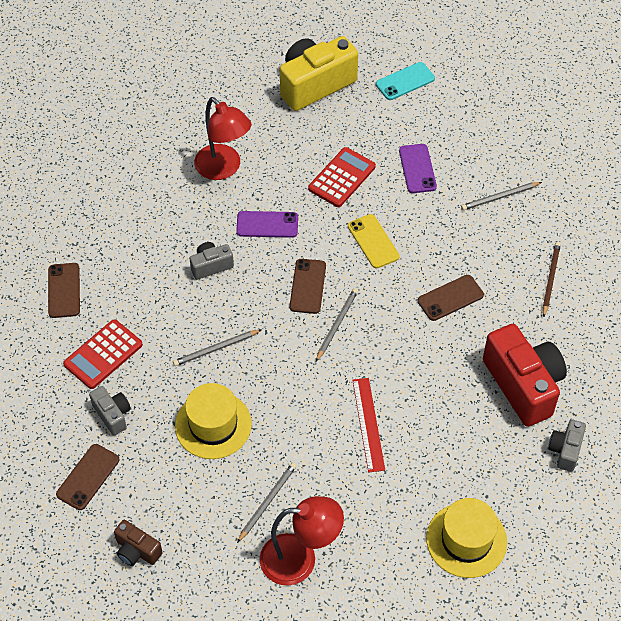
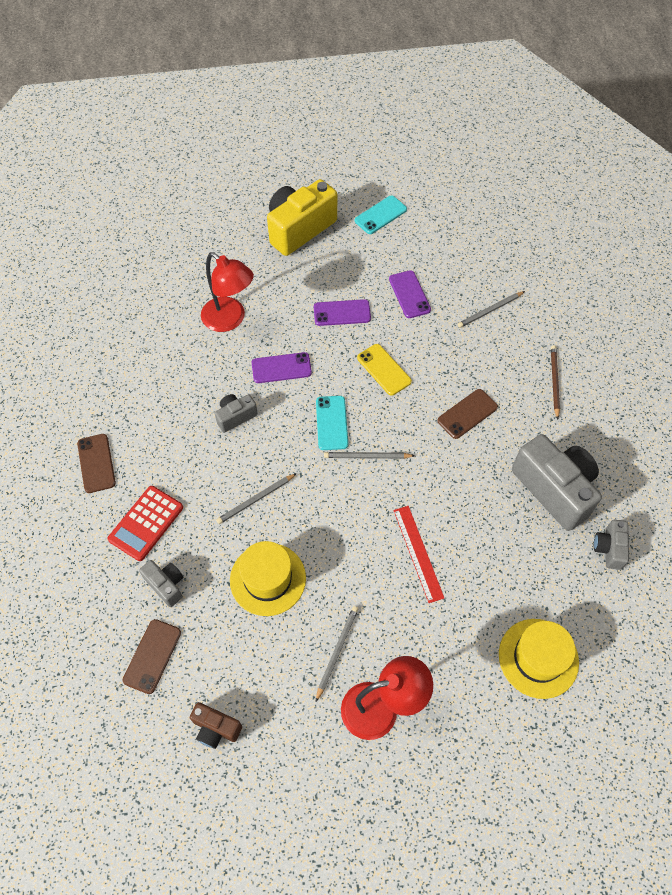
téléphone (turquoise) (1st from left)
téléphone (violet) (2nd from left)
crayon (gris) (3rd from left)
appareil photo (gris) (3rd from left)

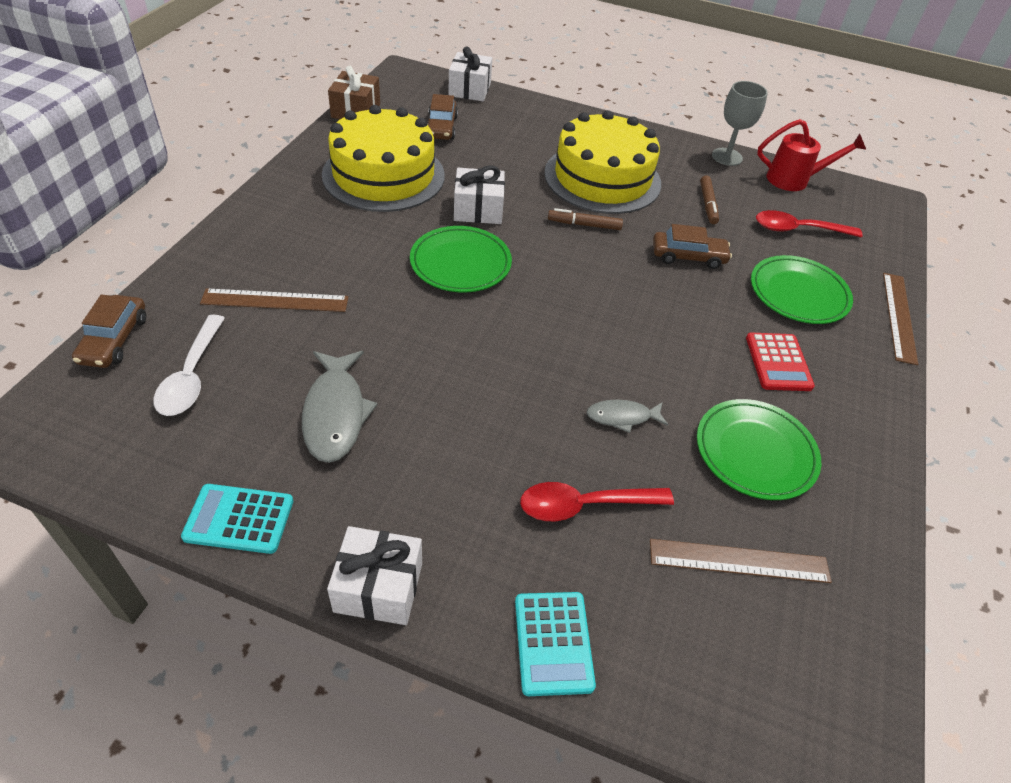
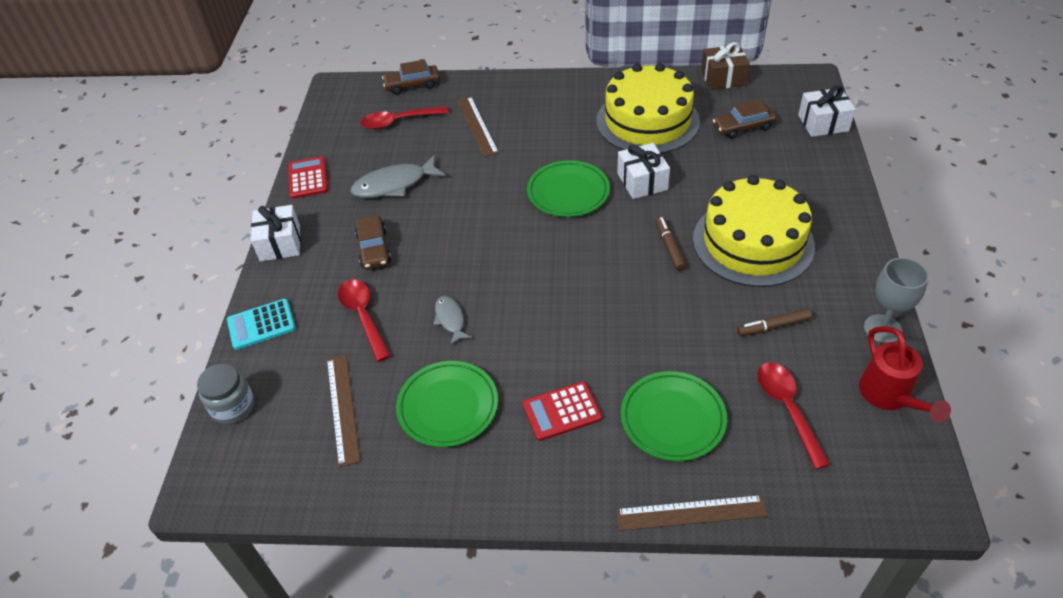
cuillère (rouge) (2nd from left)
calculatrice (rouge) (1st from left)
voiture (marron) (1st from left)
bocal (gris)

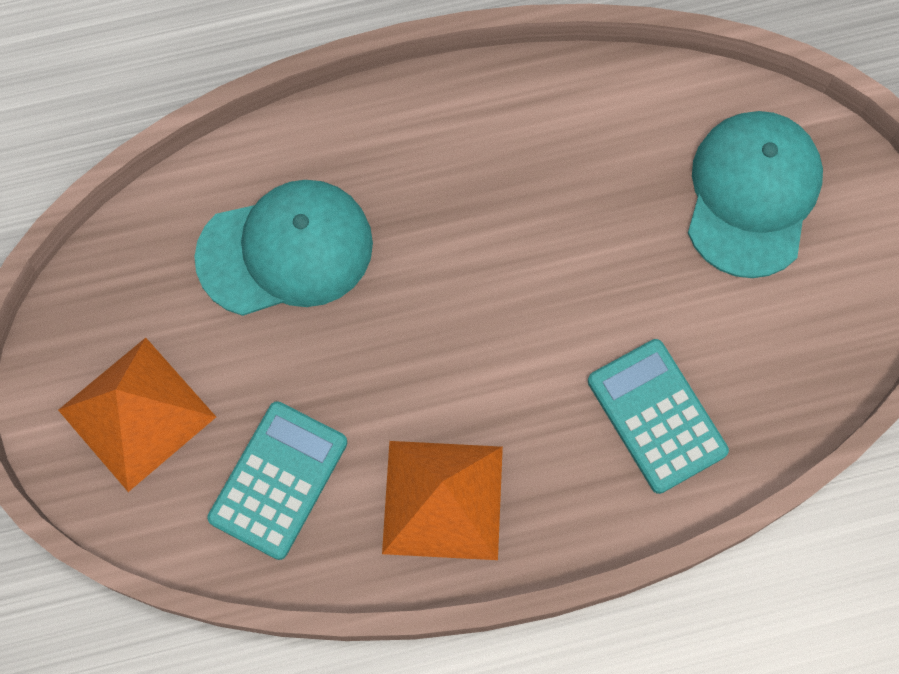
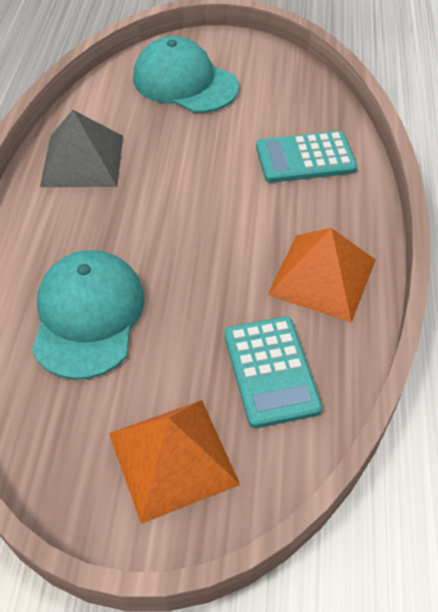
calculatrice (turquoise) (1st from left)
pyramide (gris)

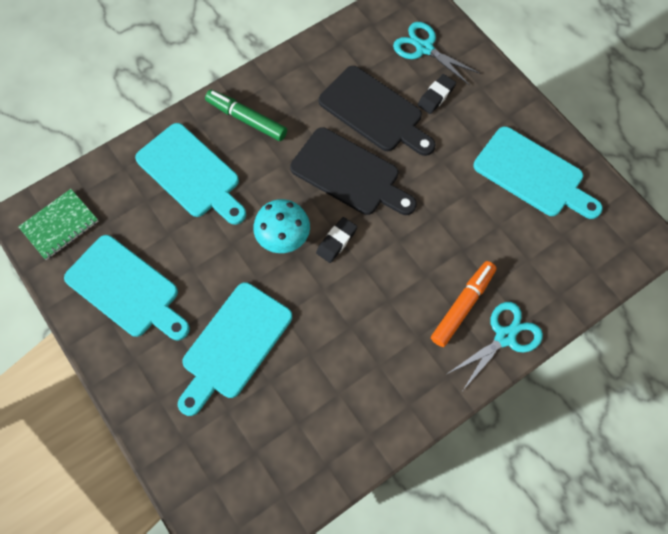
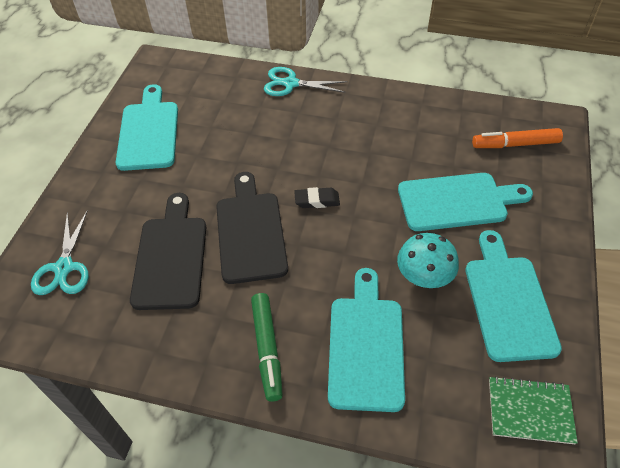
champignon (turquoise)
gomme (noir) (2nd from left in the first image)
feutre (orange)

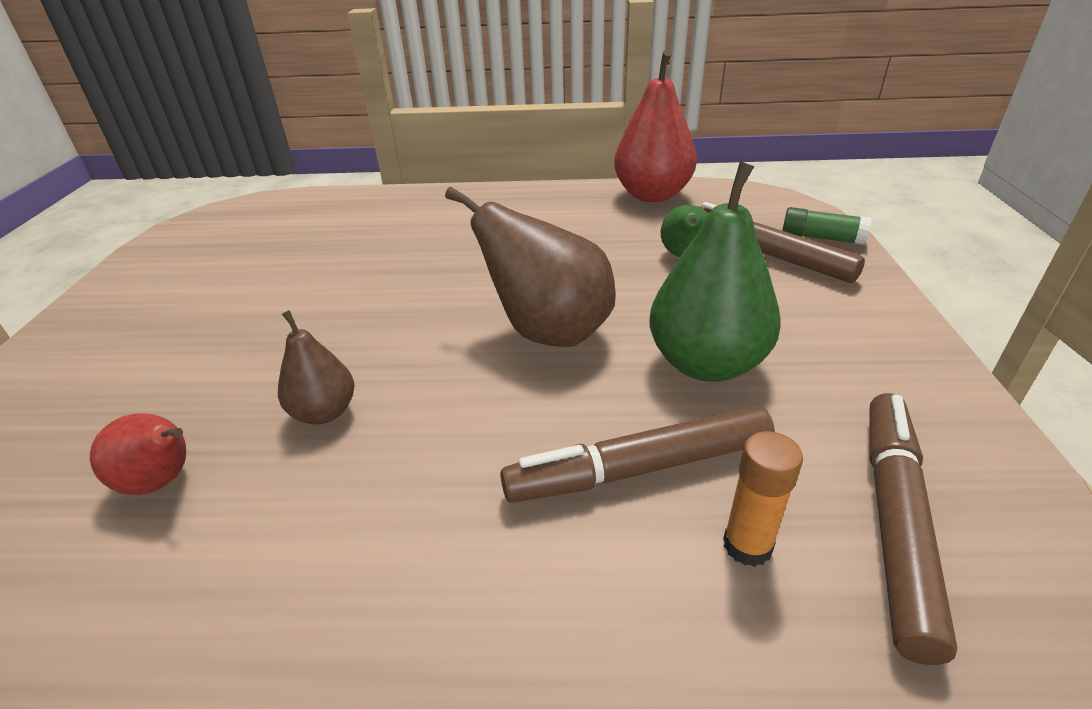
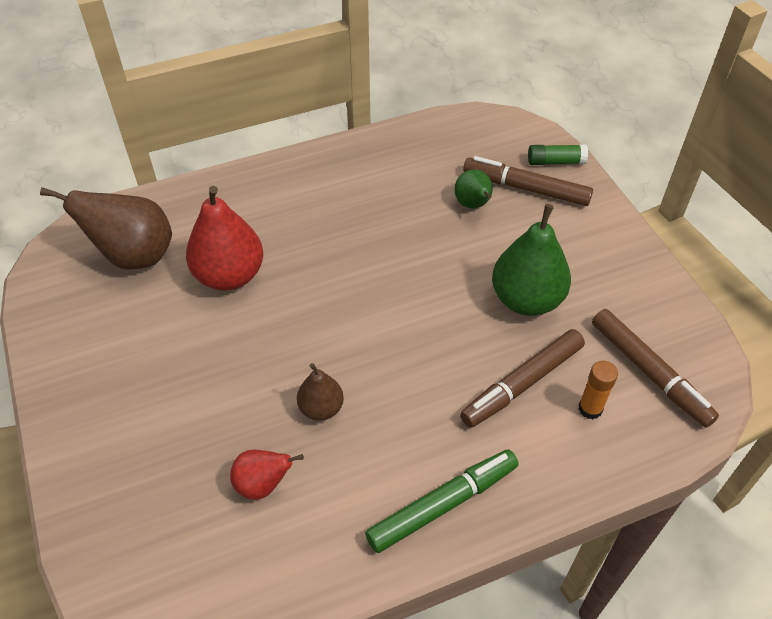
poire (marron) (1st from left)
poire (rouge) (1st from left)
feutre (marron) (3rd from left)
feutre (vert)

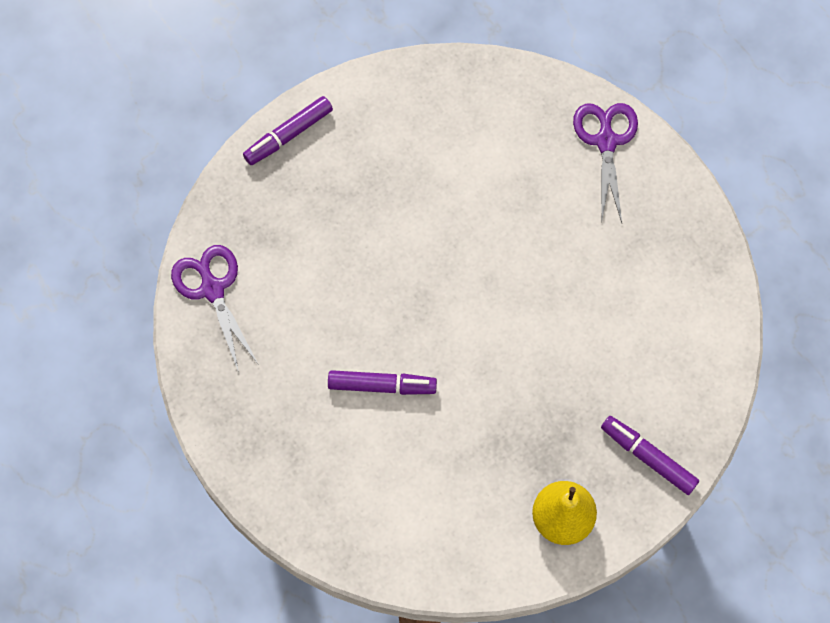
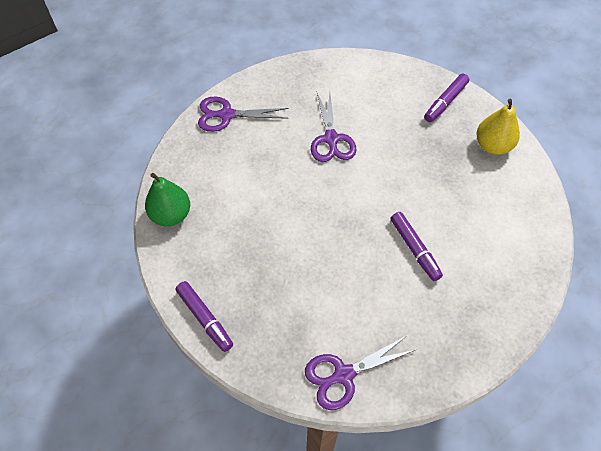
feutre (violet) (2nd from left)
poire (vert)
ciseaux (violet) (2nd from left)

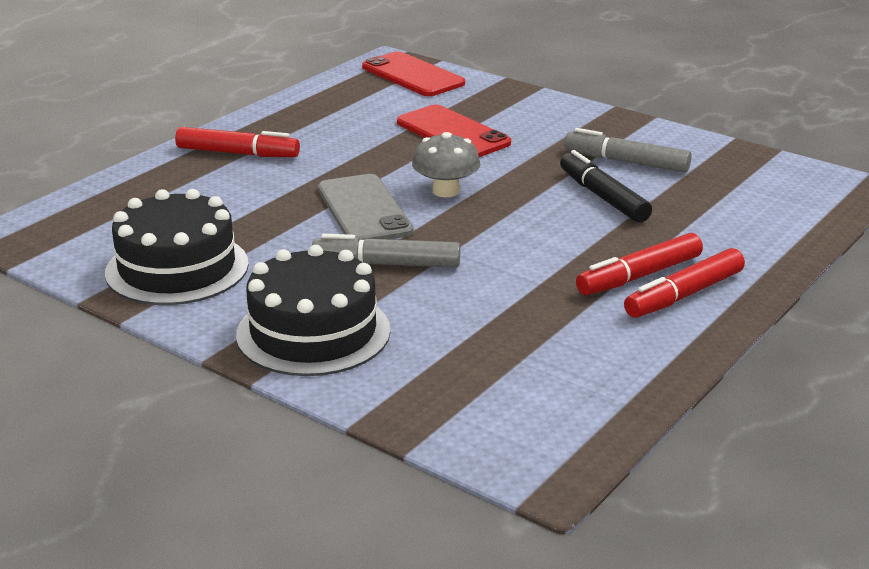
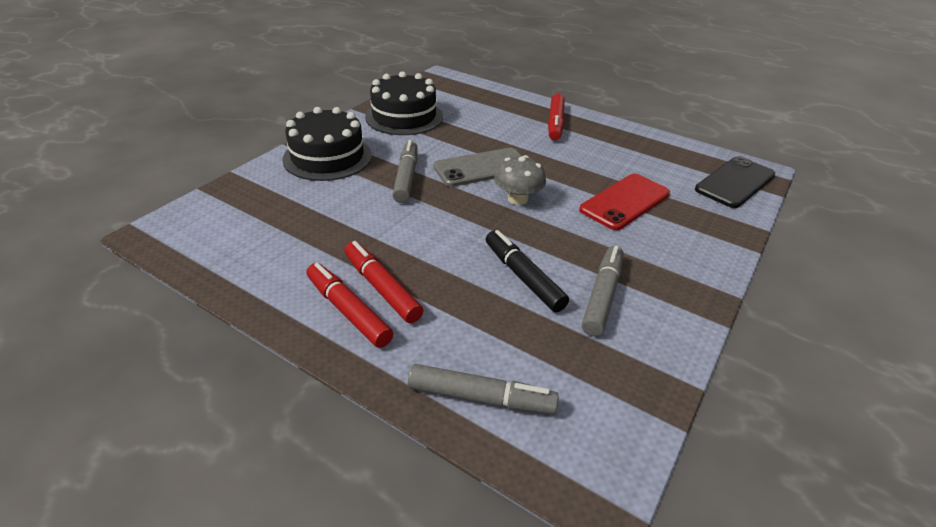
téléphone (noir)
feutre (noir)
feutre (gris) (2nd from left)

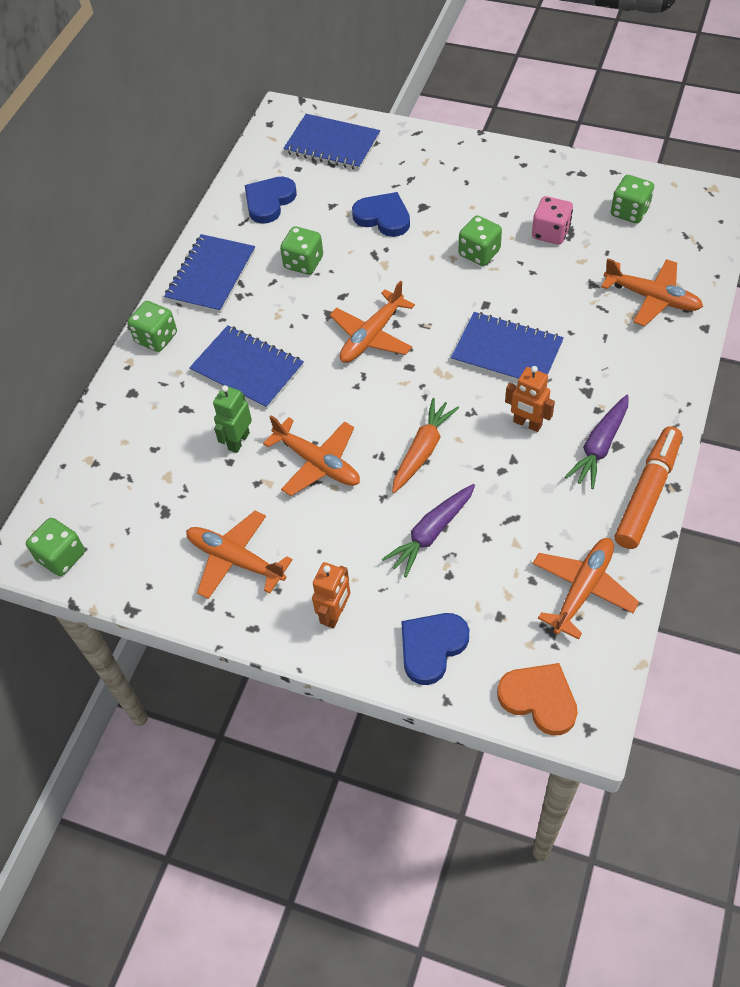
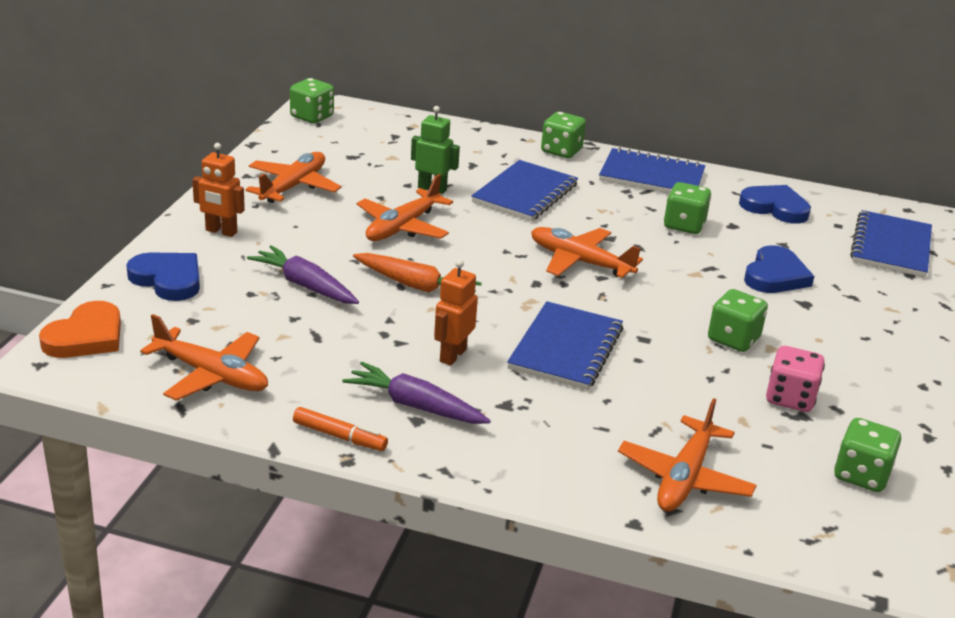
feutre (orange)

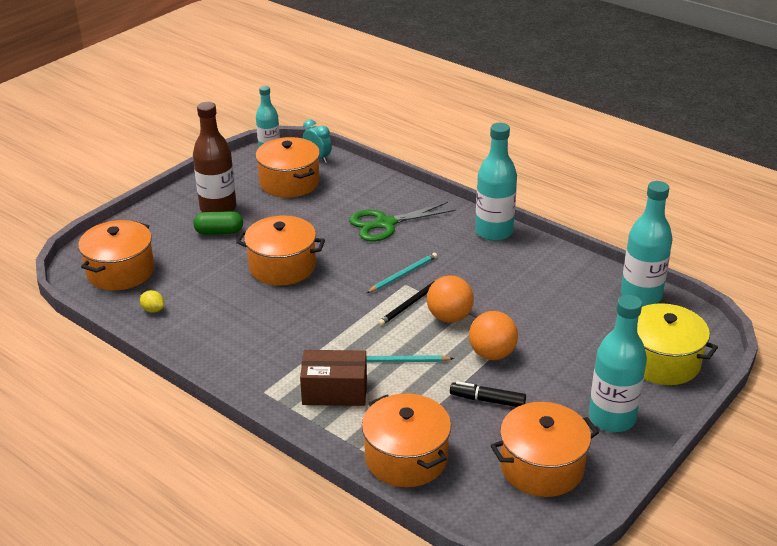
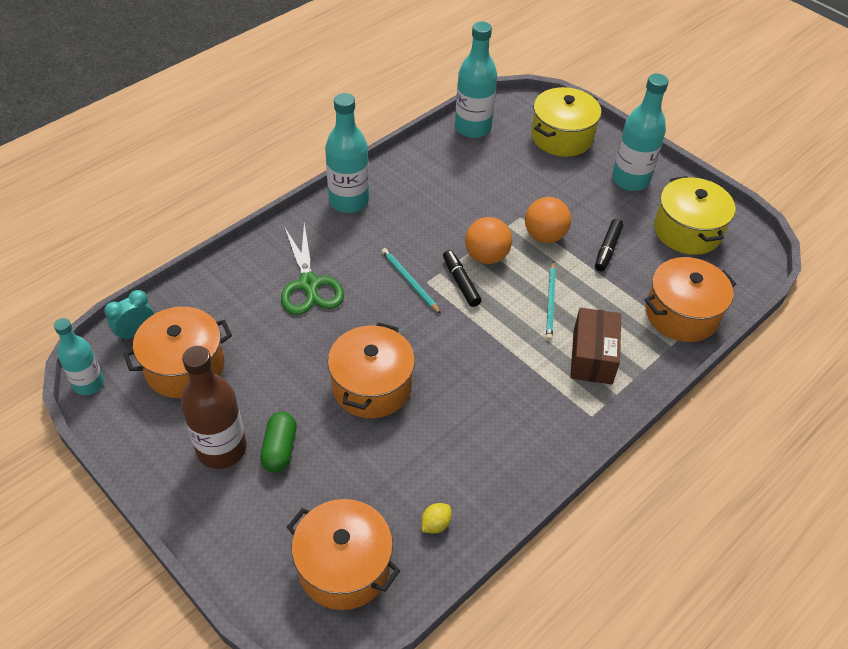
feutre (noir) (1st from left)
marmite (jaune) (2nd from left)

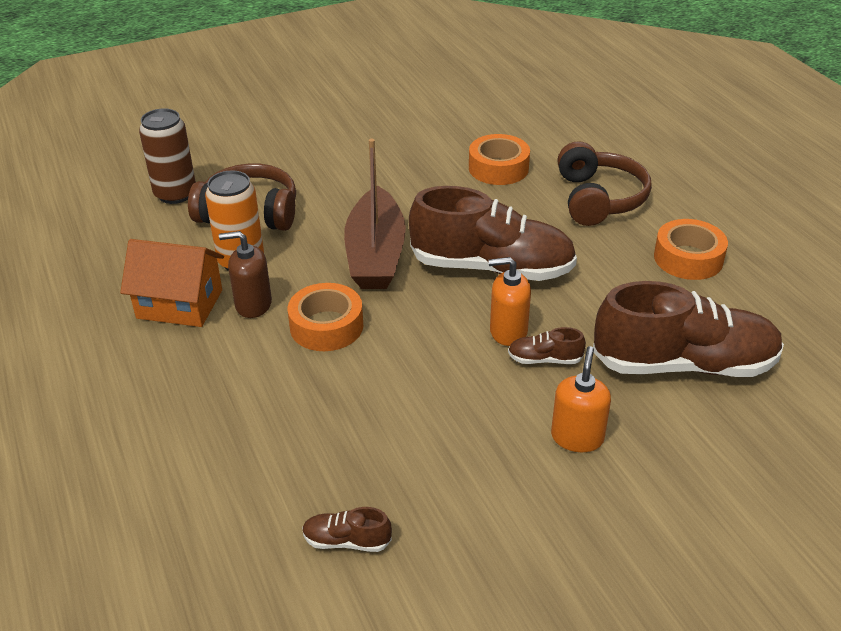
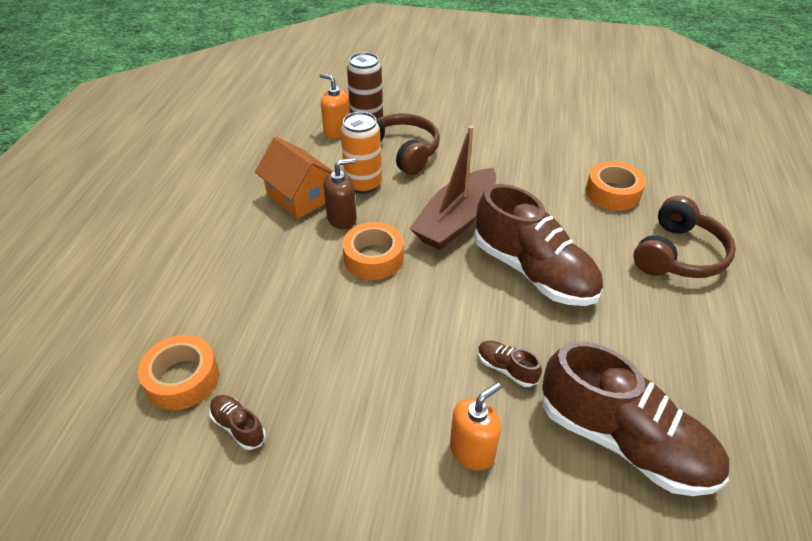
distributeur de savon (marron)
distributeur de savon (orange) (1st from left)
ruban adhésif (orange) (1st from left)

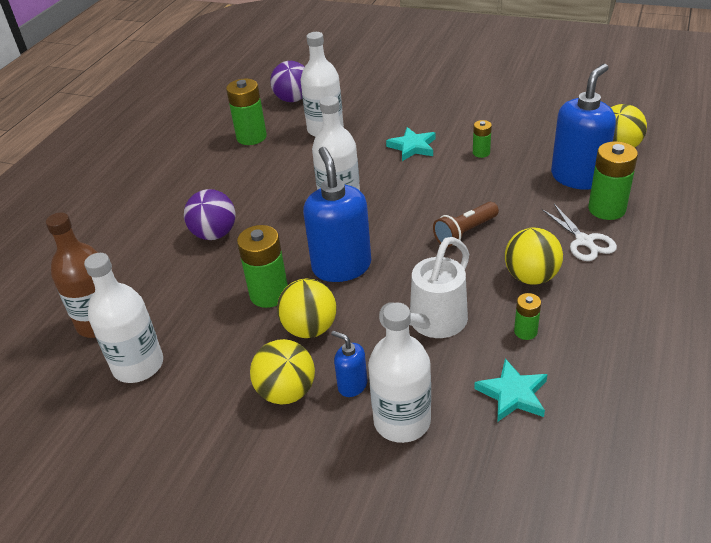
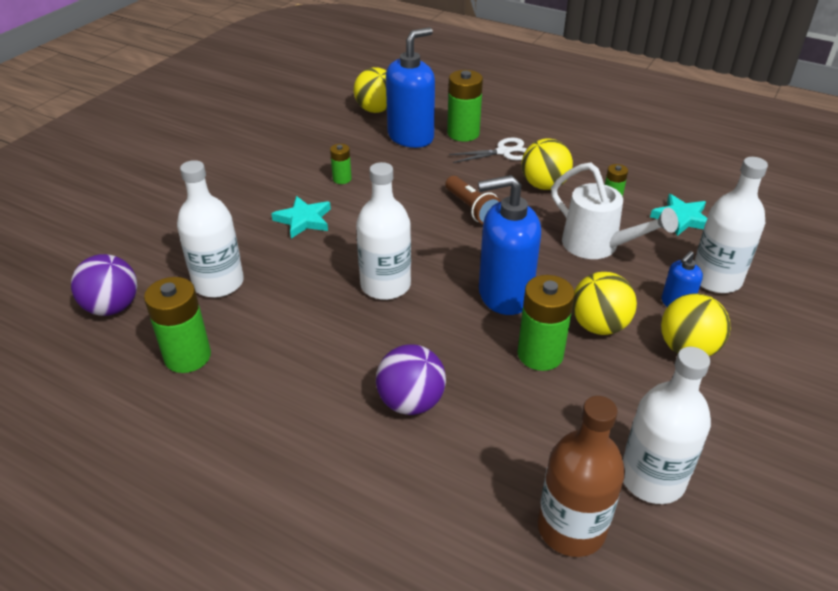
distributeur de savon (bleu) (1st from left)

